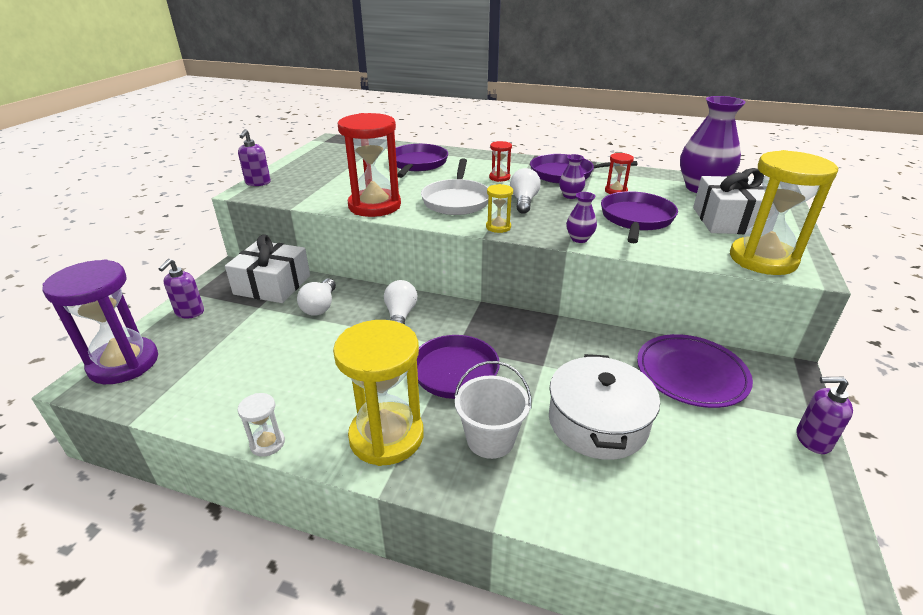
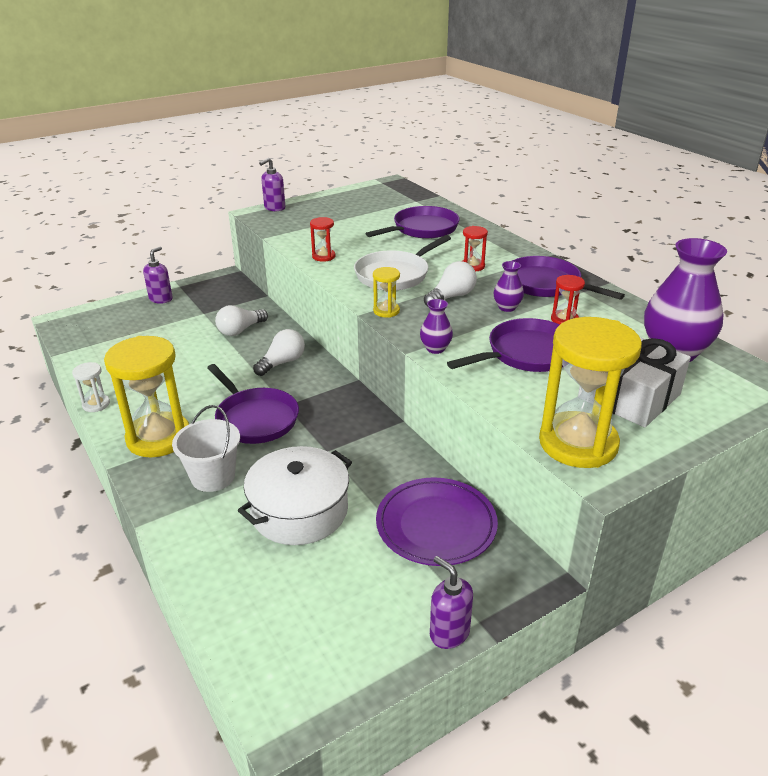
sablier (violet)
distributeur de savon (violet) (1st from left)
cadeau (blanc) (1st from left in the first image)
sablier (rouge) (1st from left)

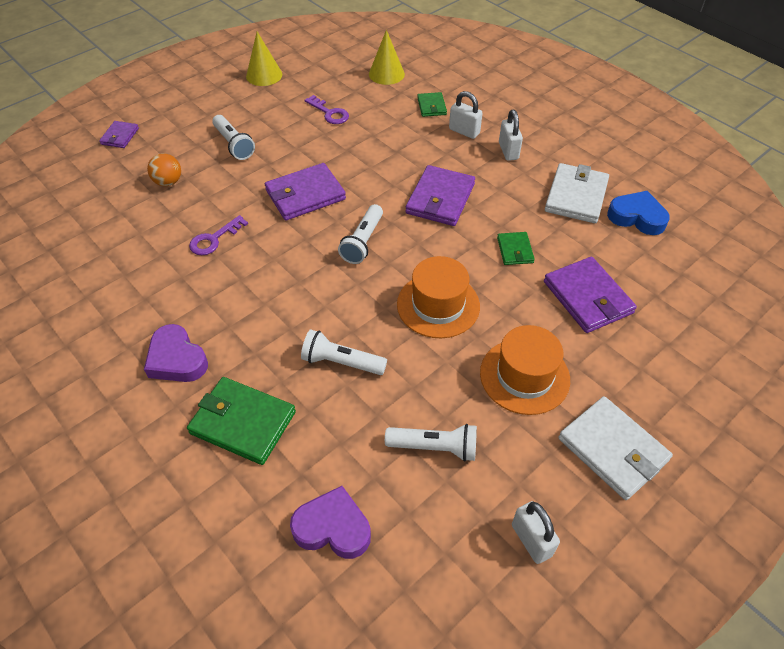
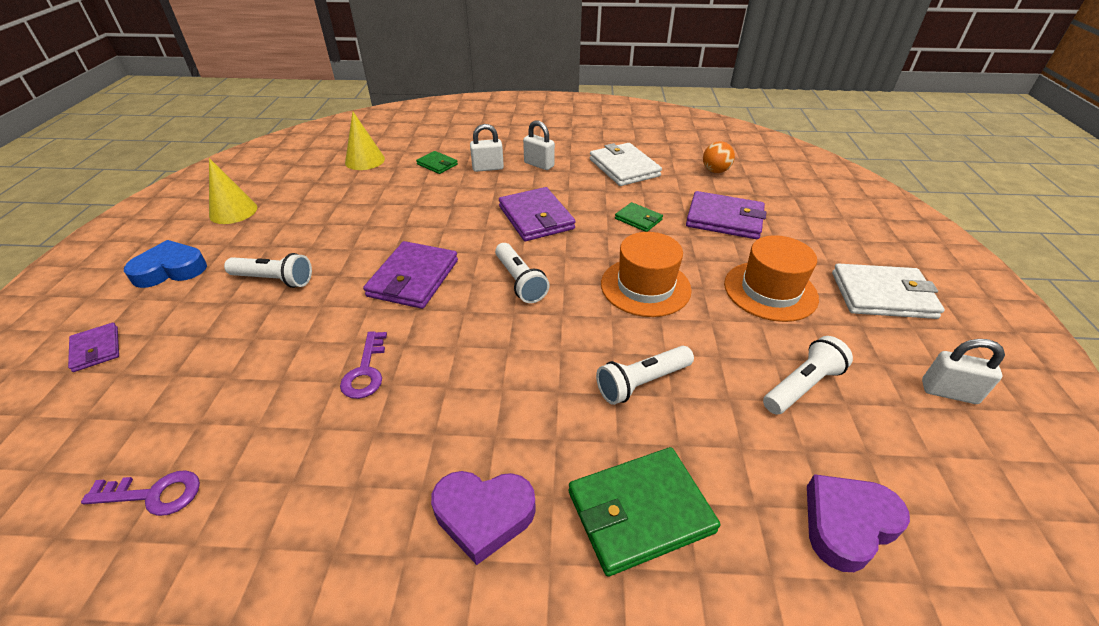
balle (orange)
clé (violet) (1st from left)
cœur (bleu)

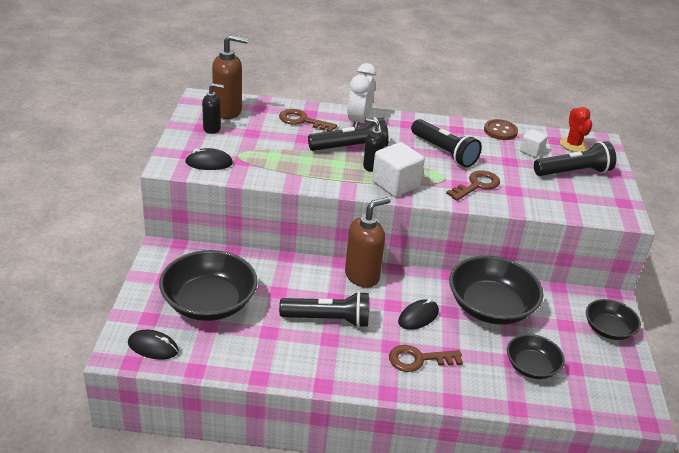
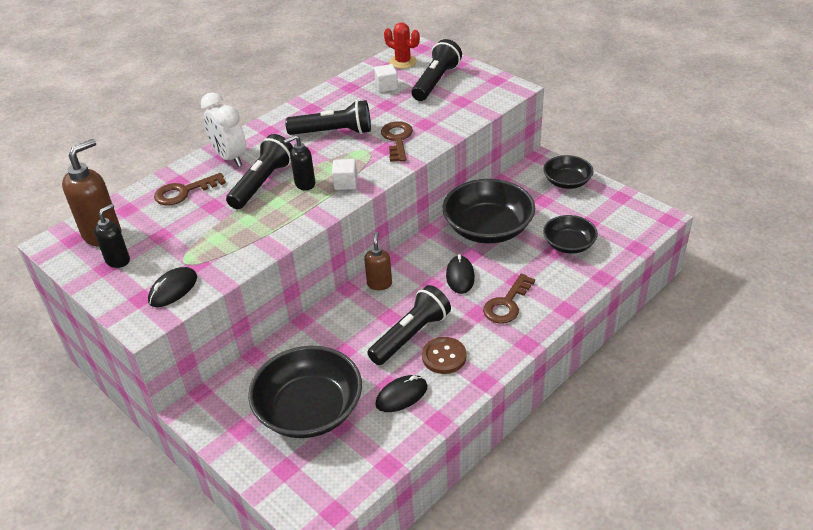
souris (noir) (2nd from left)
distributeur de savon (marron) (2nd from left)
cube (blanc) (1st from left)
bouton (marron)

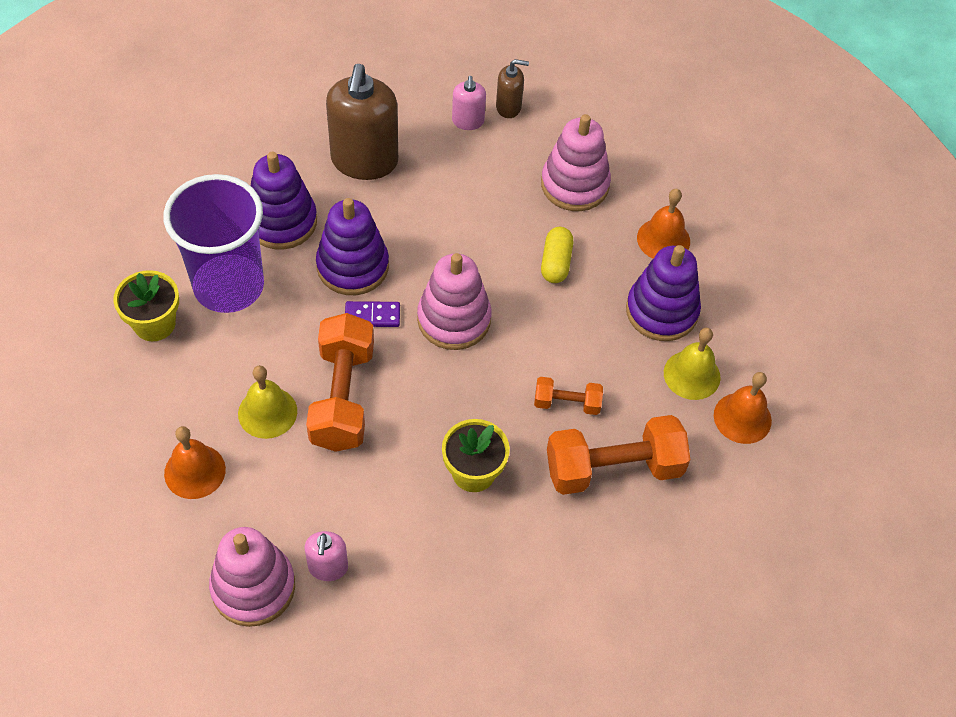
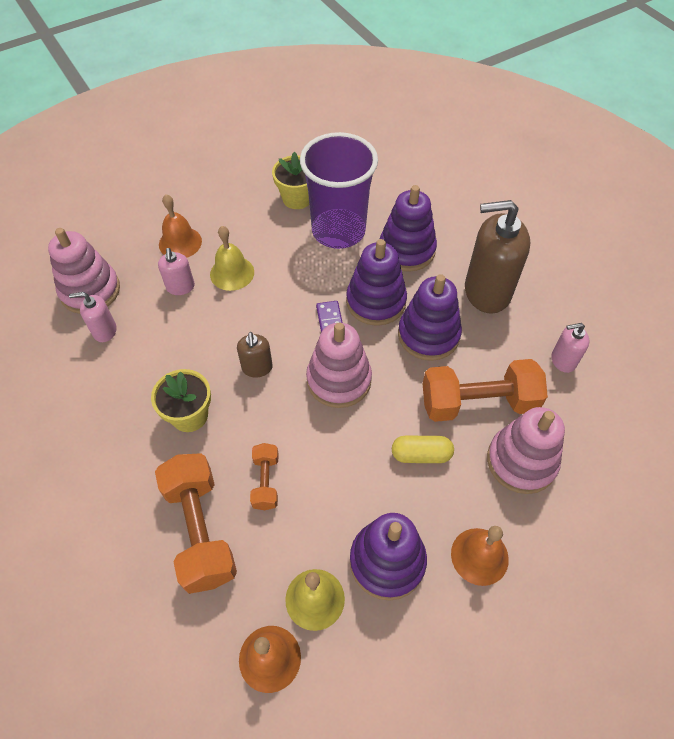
haltère (orange) (3rd from left)
distributeur de savon (marron) (1st from left)
distributeur de savon (rose) (2nd from left)
jouet à empiler (violet) (4th from left)

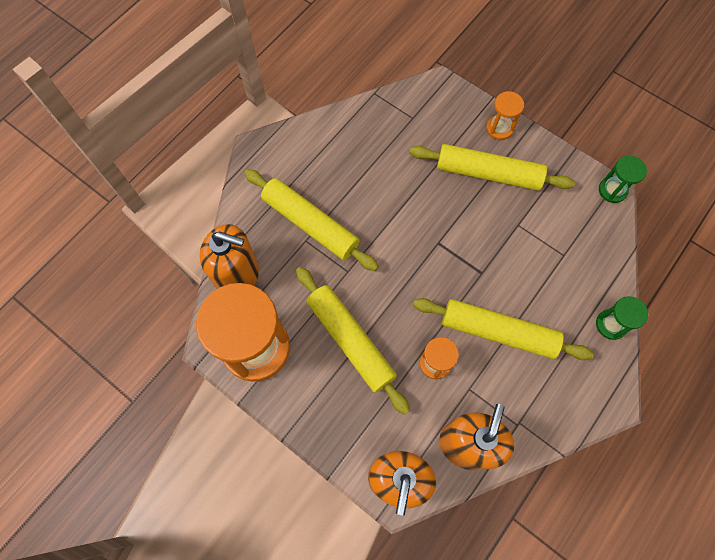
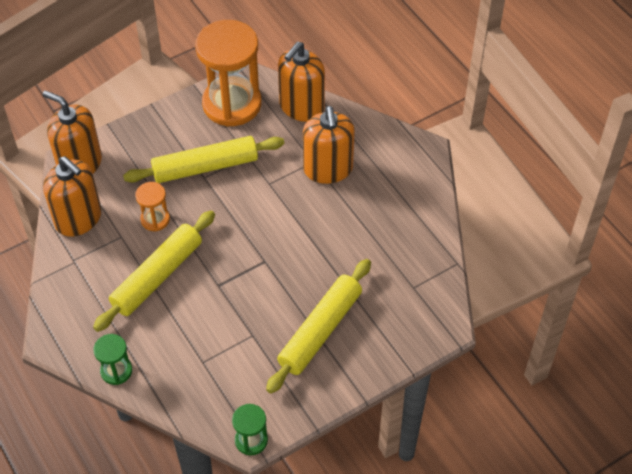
distributeur de savon (orange) (4th from left)
sablier (orange) (3rd from left in the first image)

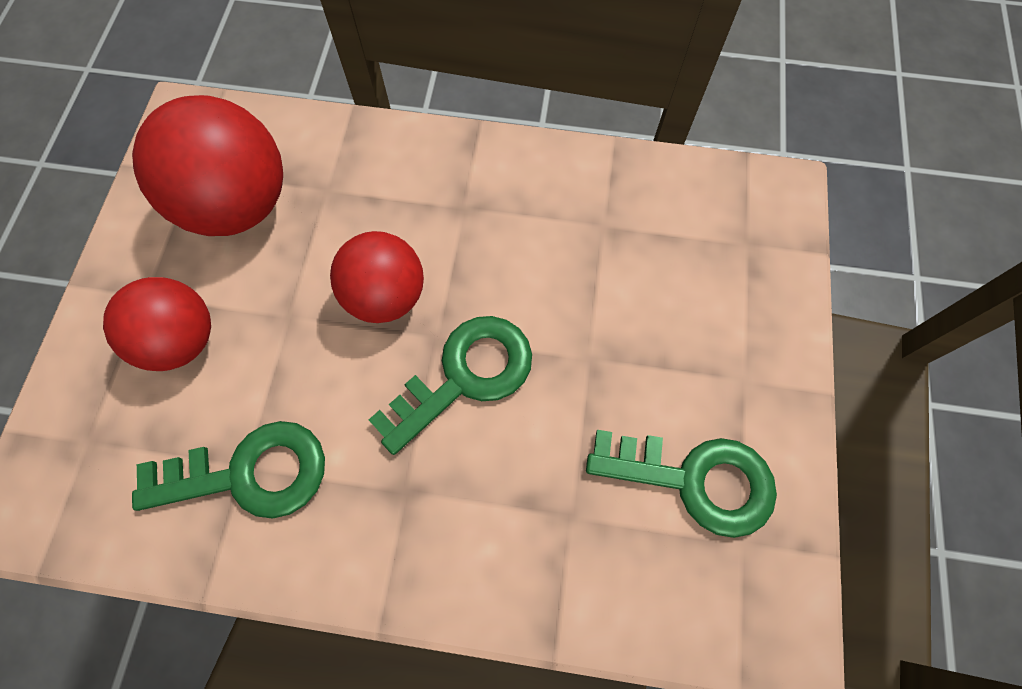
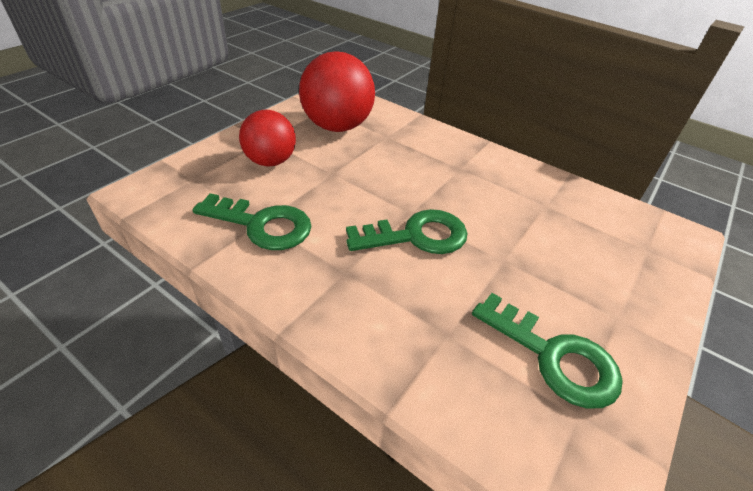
balle (rouge) (3rd from left in the first image)

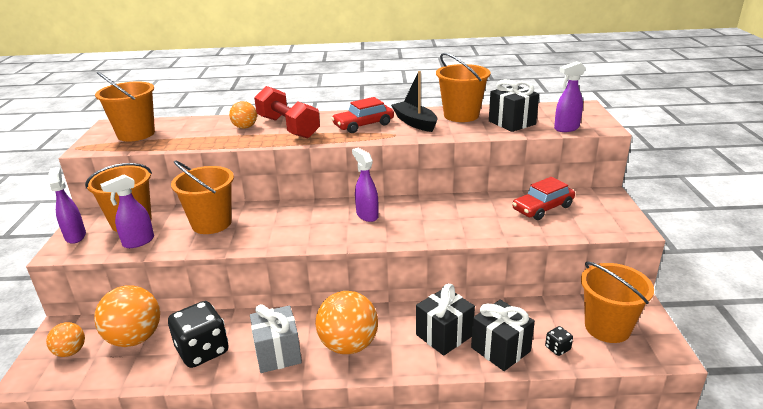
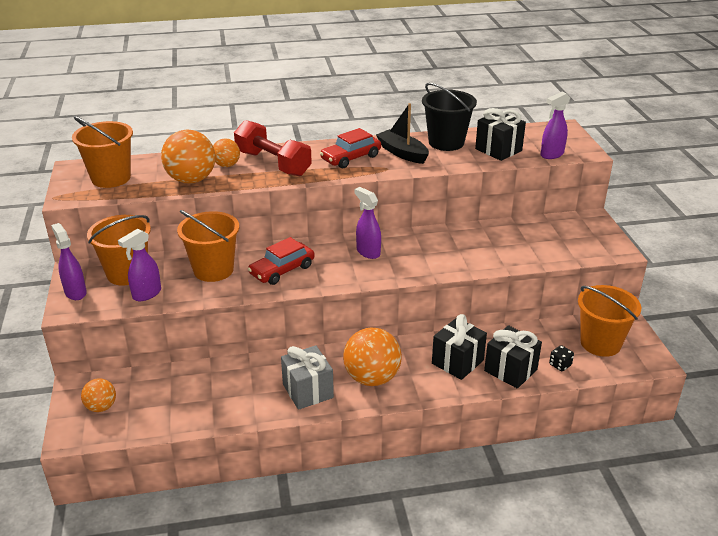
balle (orange) (2nd from left)
dé (noir) (1st from left in the first image)
seau (noir)
voiture (rouge) (1st from left)

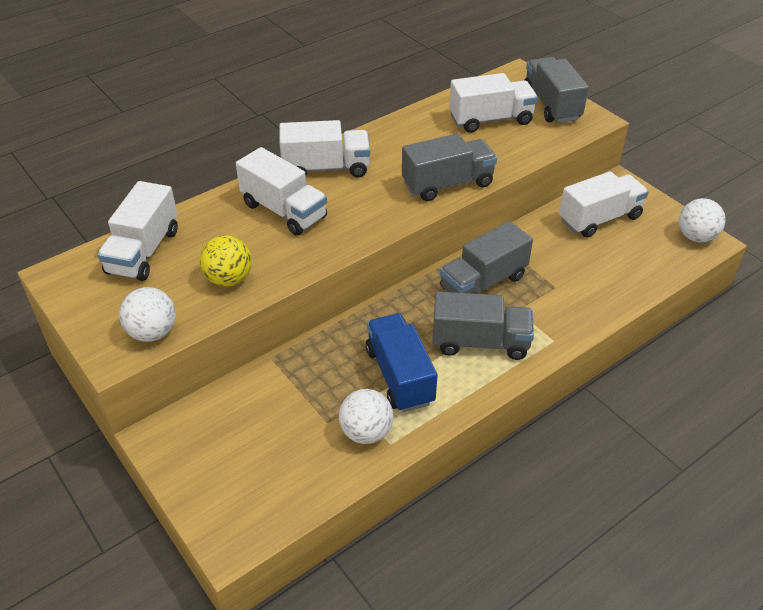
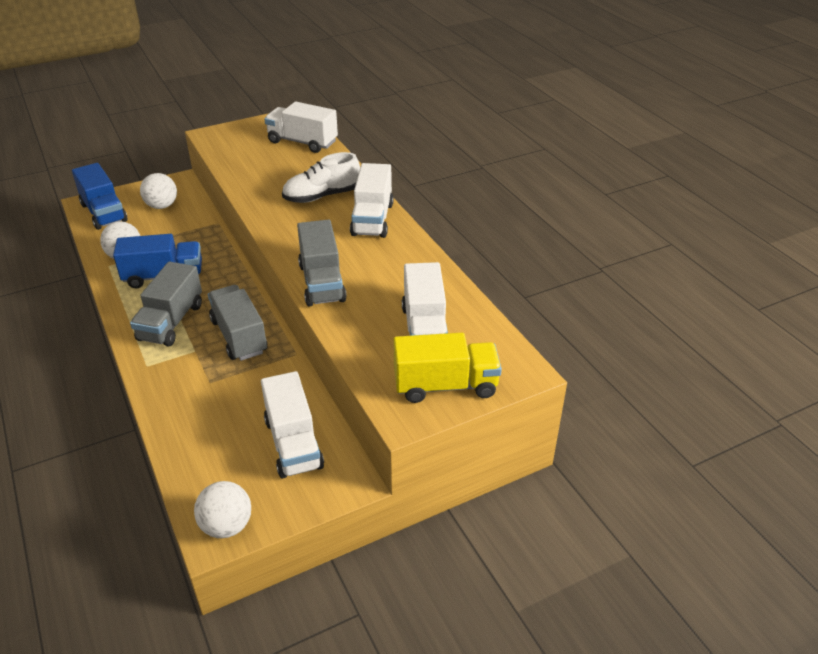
balle (blanc) (2nd from left)
balle (jaune)
chaussure (blanc)
camion (jaune)
camion (bleu) (1st from left)

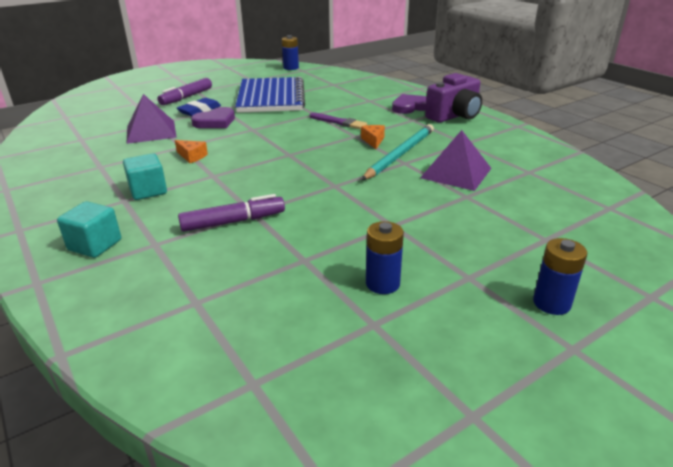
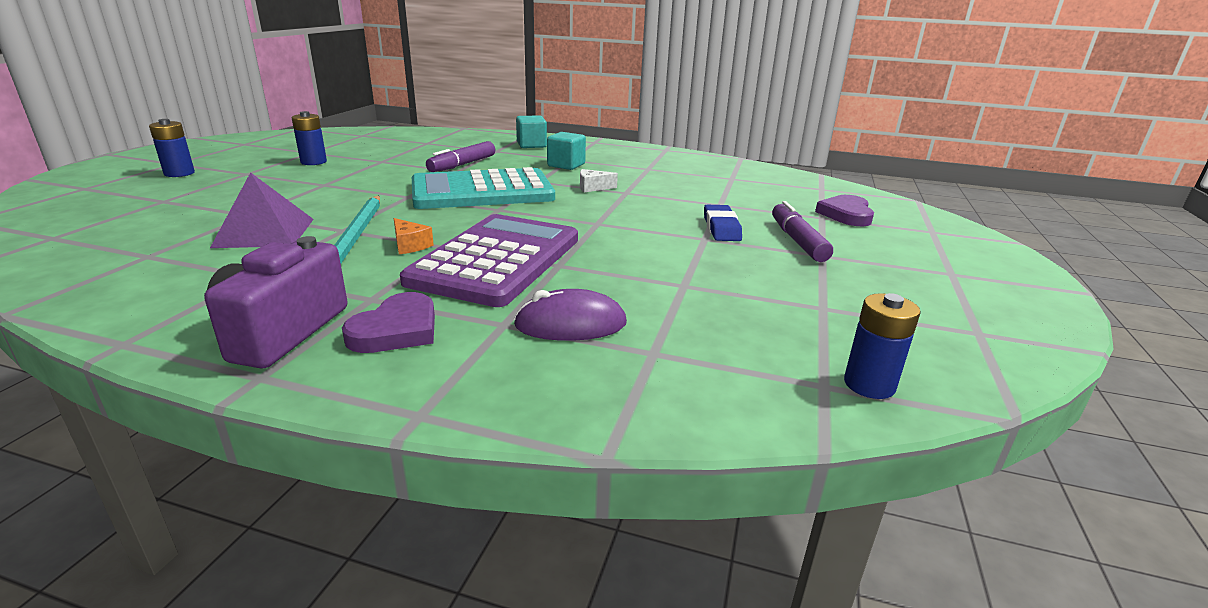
pyramide (violet) (1st from left in the first image)
fromage (blanc)
cœur (violet) (2nd from left)
carnet (bleu)
calculatrice (violet)
calculatrice (turquoise)
souris (violet)

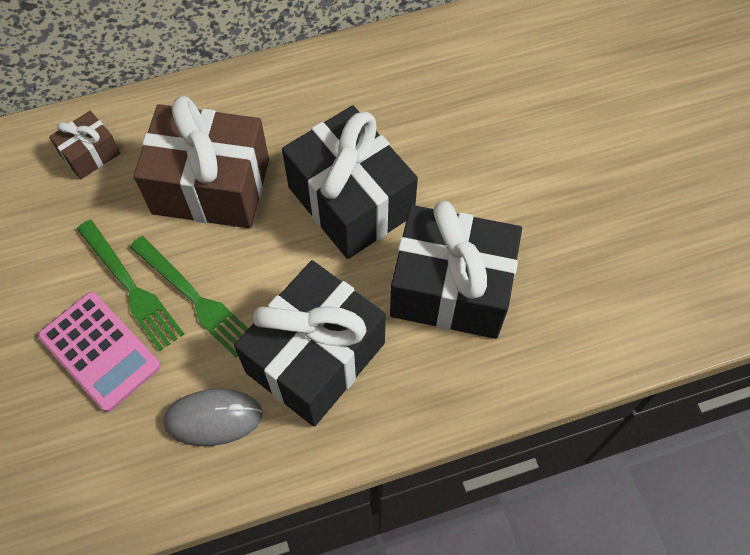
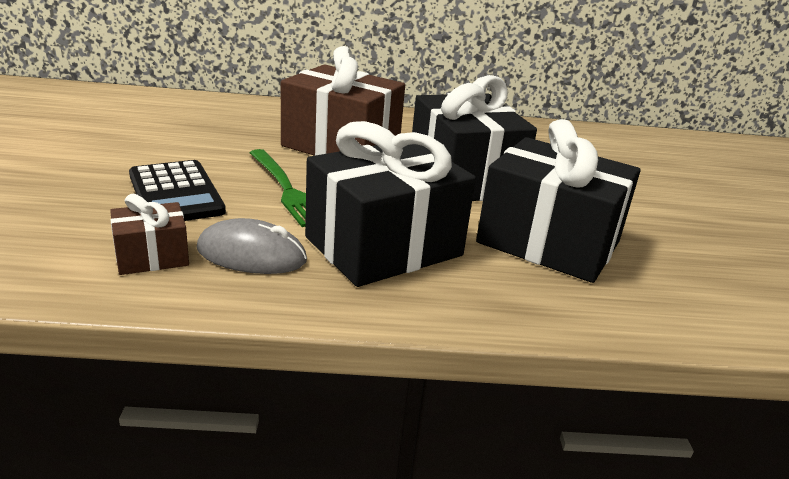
calculatrice (noir)
cadeau (marron) (1st from left)
fourchette (vert) (1st from left in the first image)

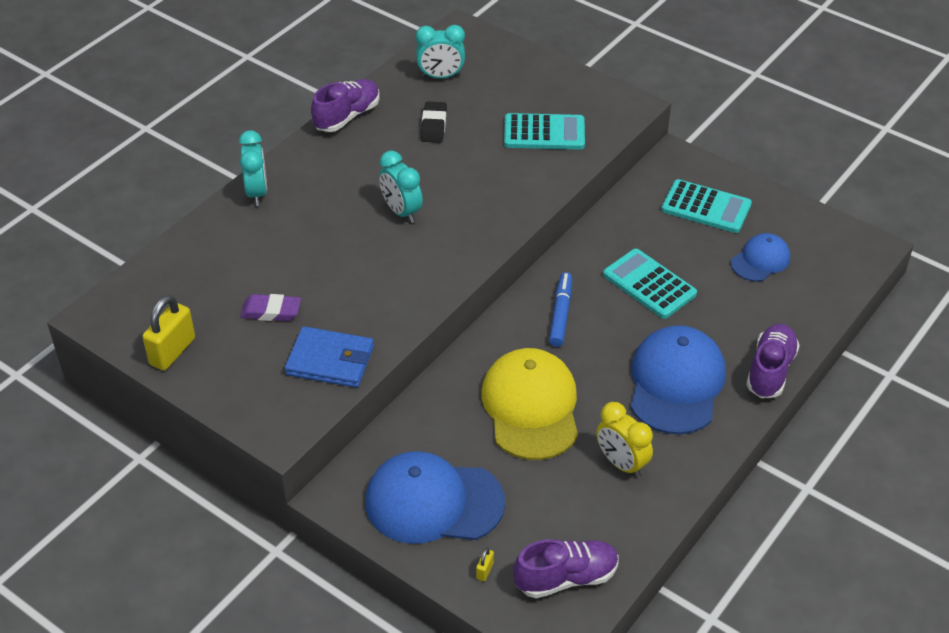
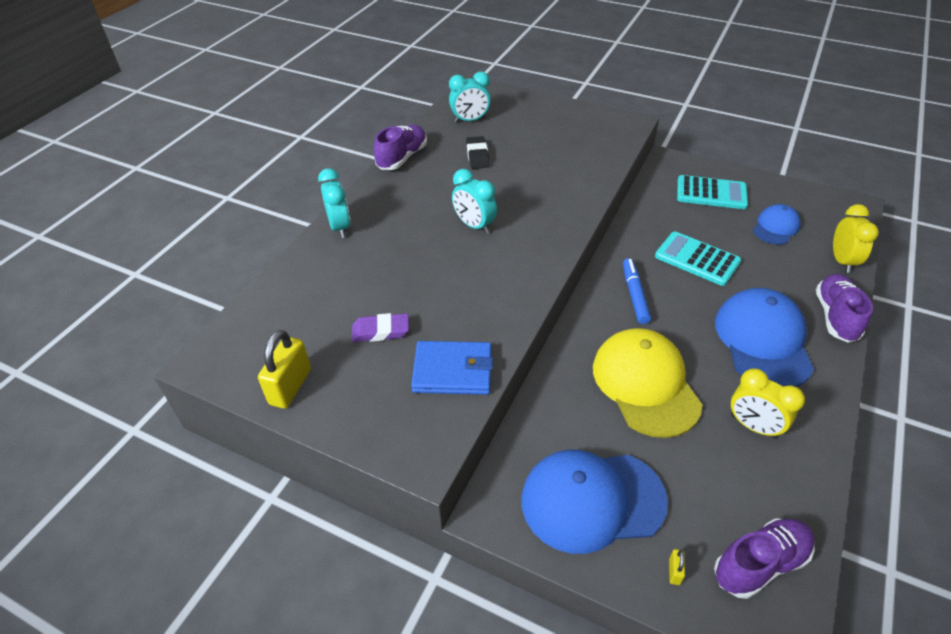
calculatrice (turquoise) (1st from left in the first image)
réveil (jaune) (2nd from left)

